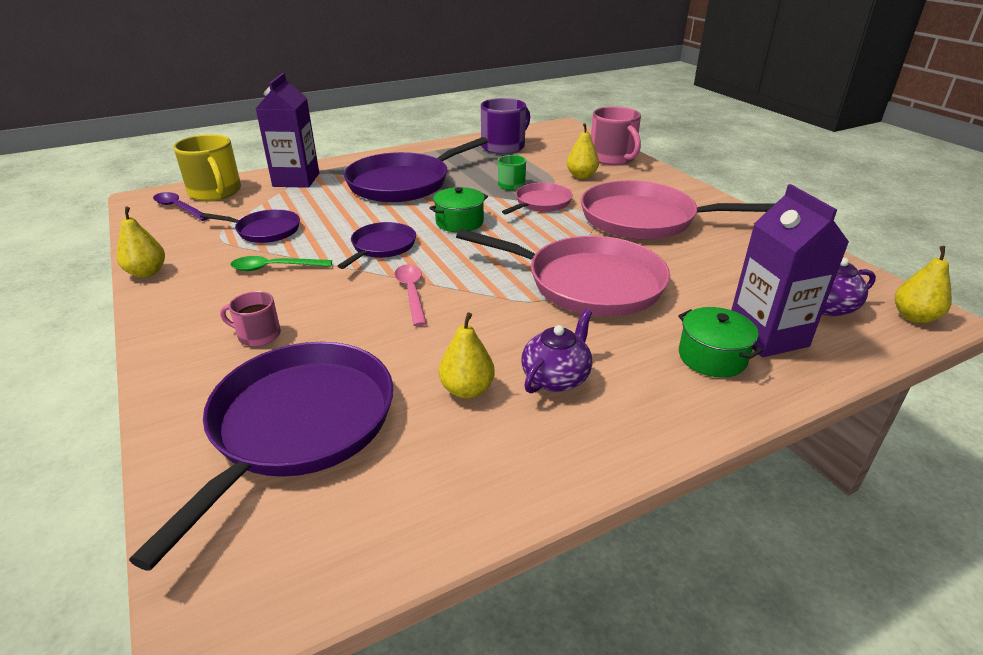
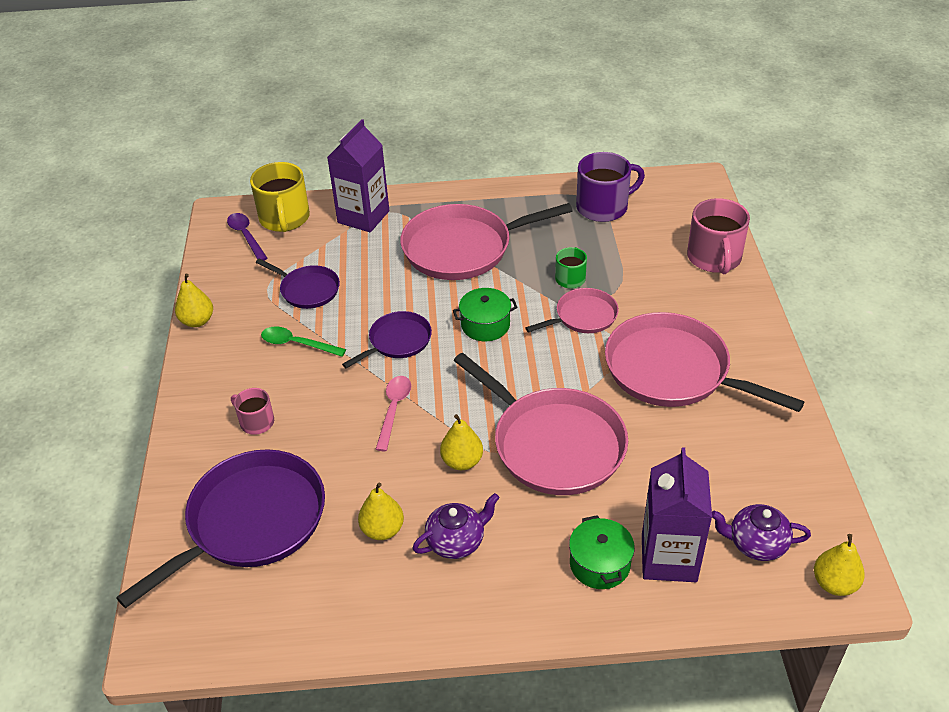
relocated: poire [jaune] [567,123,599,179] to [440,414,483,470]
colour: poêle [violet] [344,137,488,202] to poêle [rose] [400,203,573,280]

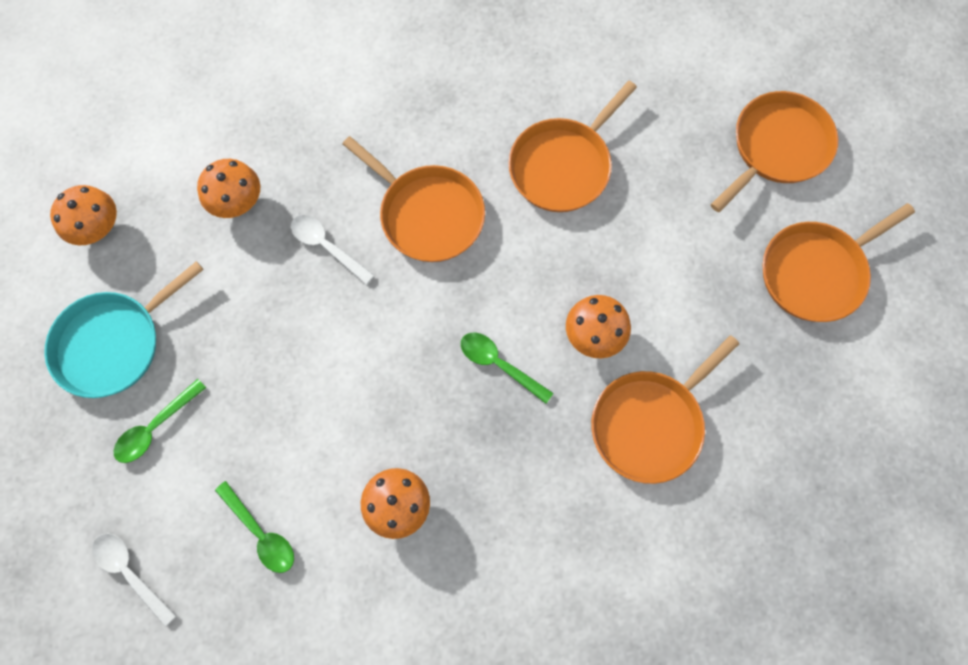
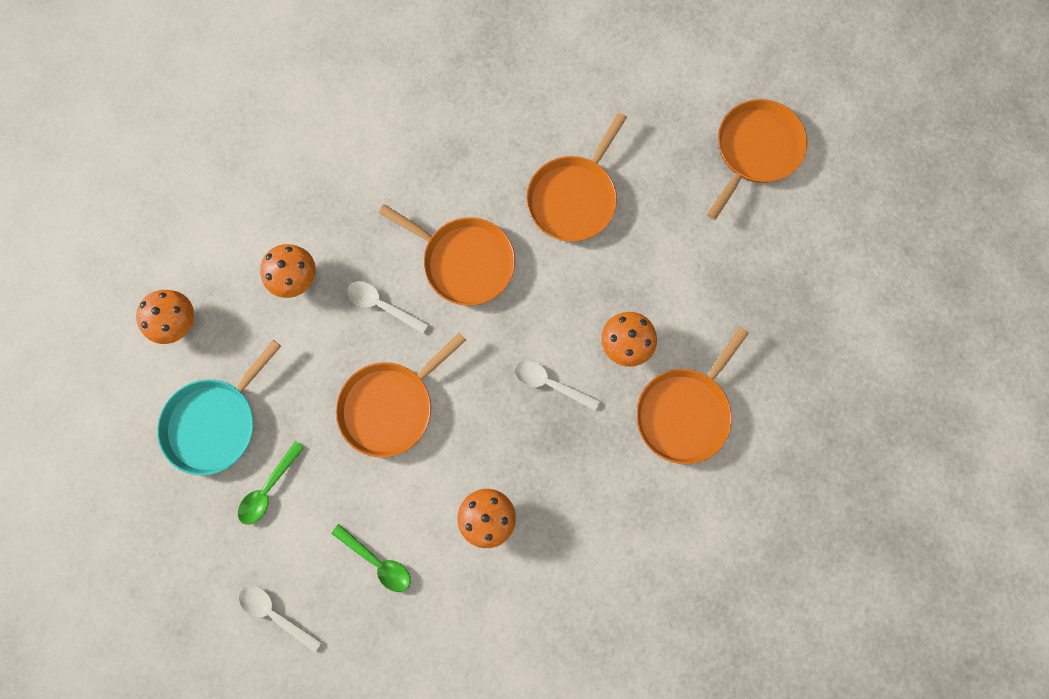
relocated: poêle [orange] [763,203,915,322] to [335,333,466,458]
colour: cuillère [vert] [461,333,553,404] to cuillère [blanc] [514,360,600,411]

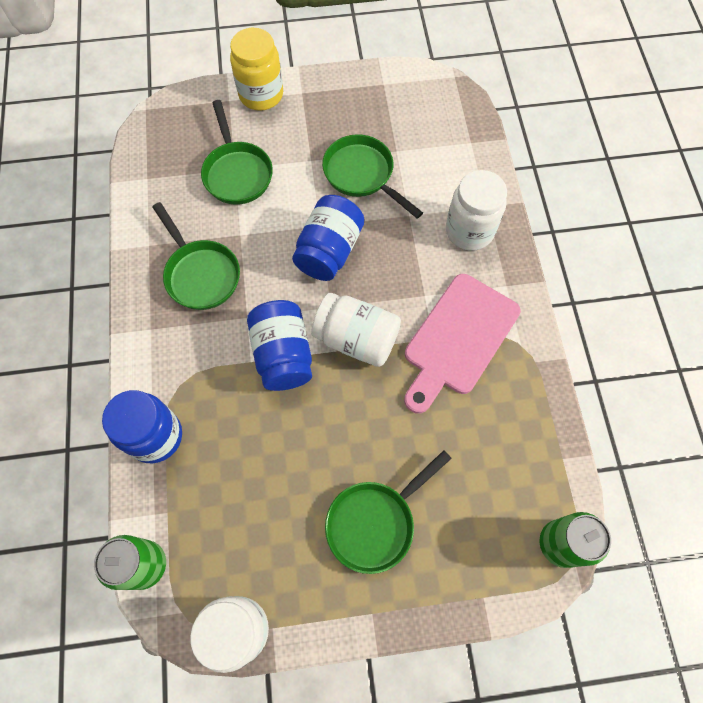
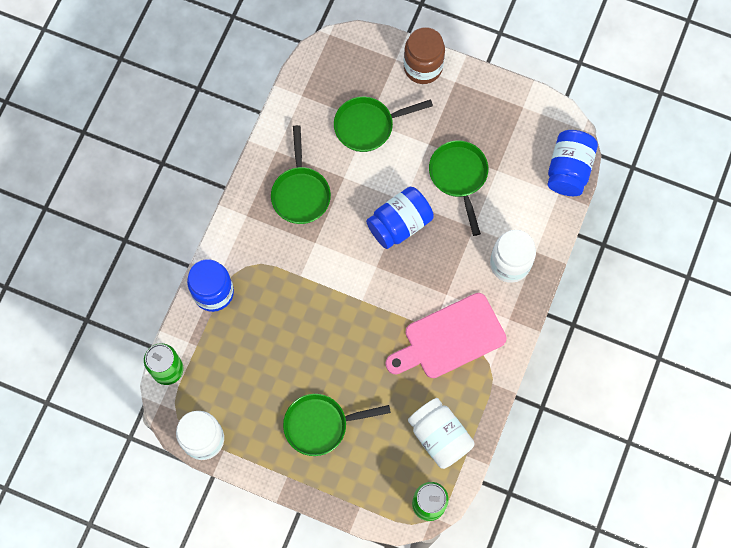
relocated: bocal [blanc] [311,293,401,367] to [408,398,475,469]; bocal [bleu] [247,300,312,391] to [548,130,598,196]
colour: bocal [jaune] [230,28,283,111] to bocal [marron] [404,27,445,84]
spun: poêle [vert] [201,100,273,205] = [334,97,433,152] 60 degrees clockwise

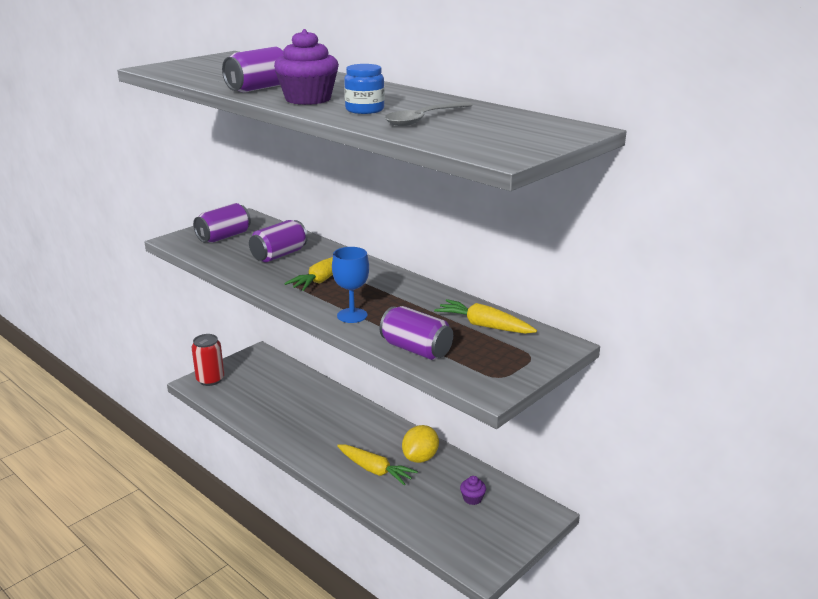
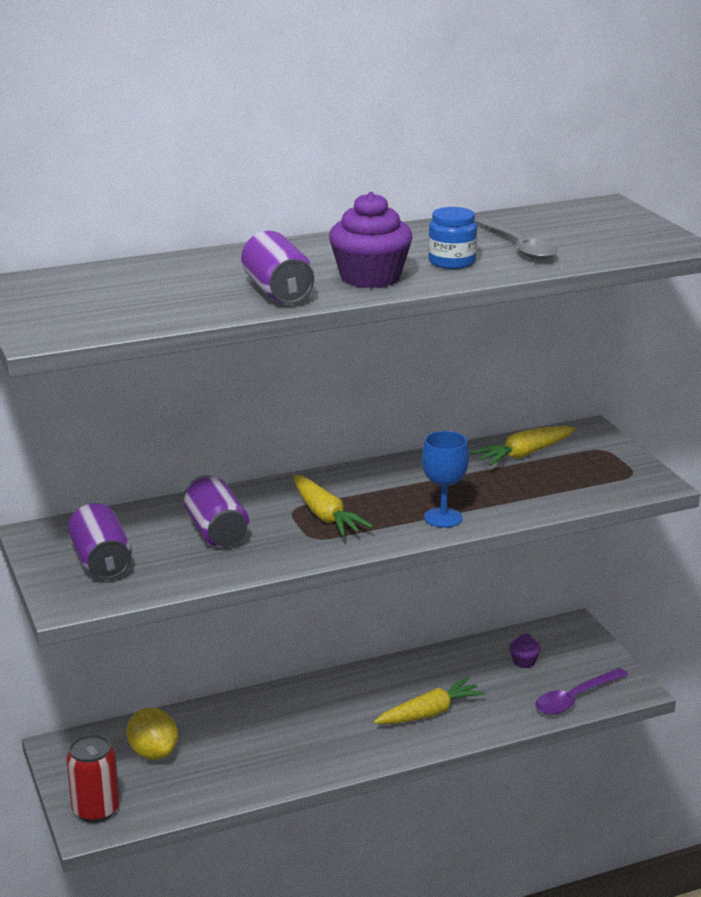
missing: canette [violet] [380,306,453,360]
appeared: cuillère [violet] [535,668,628,715]
relocated: citron [jaune] [402,425,439,463] to [127,707,178,760]

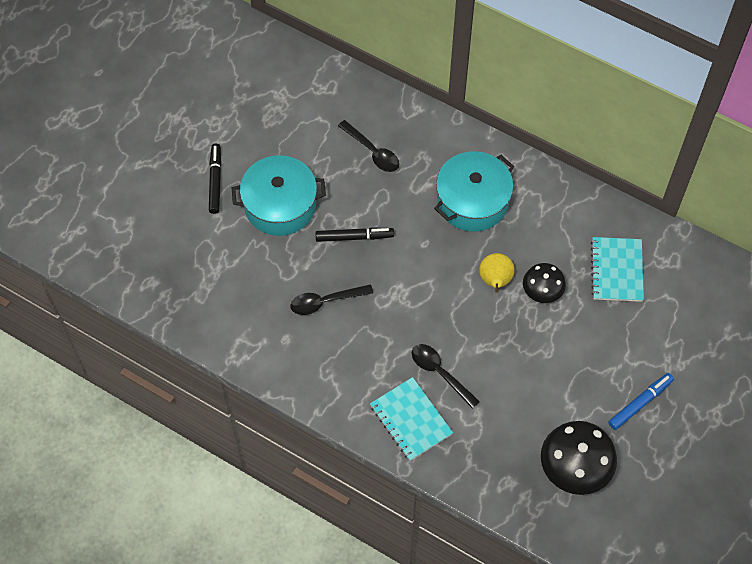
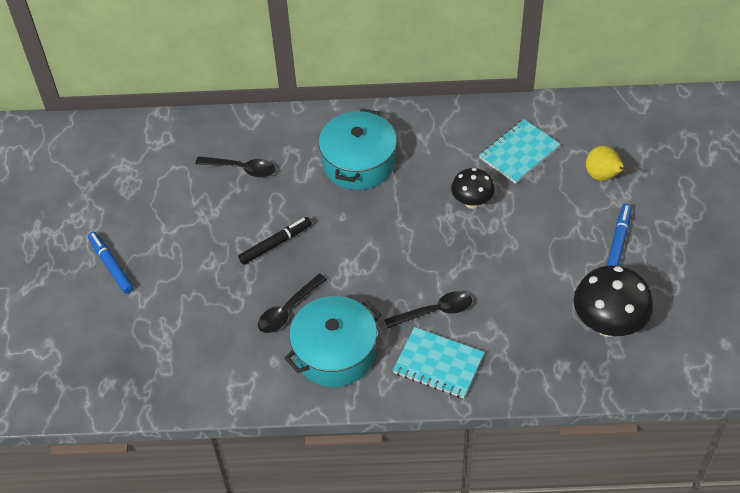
relocated: marmite [turquoise] [232,156,326,236] to [284,296,381,387]; poire [jaune] [479,253,514,293] to [586,146,628,181]
colour: feutre [noir] [209,144,222,214] to feutre [bleu] [88,232,133,294]
spun: carnet [turquoise] [591,237,644,302] = [479,119,561,184] 75 degrees clockwise; cuillère [noir] [412,344,480,409] = [384,291,472,329] 150 degrees clockwise

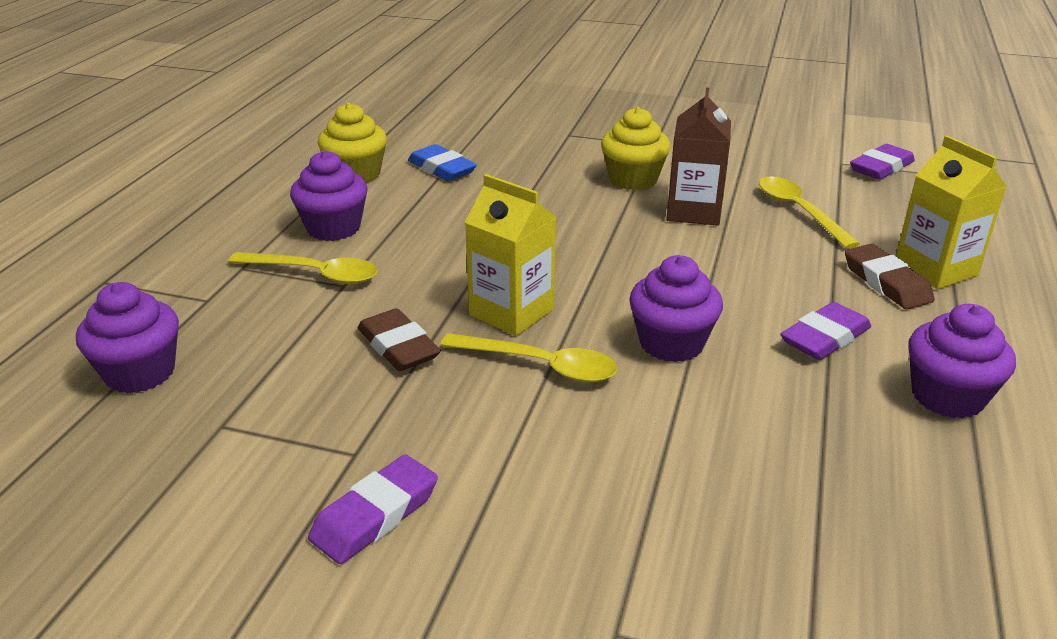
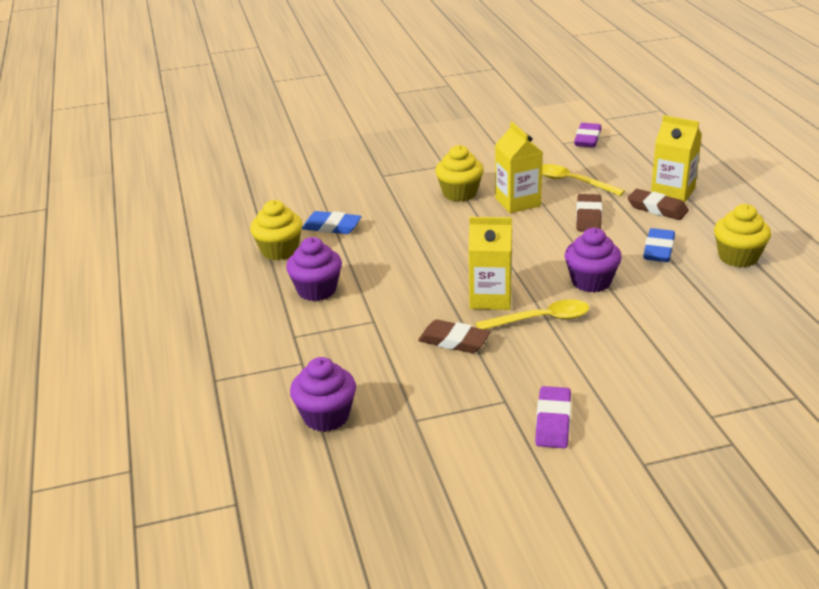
missing: cuillère [jaune] [228,252,378,284]
appeared: gomme [marron] [576,194,602,231]
colour: brique de lait [marron] [667,88,731,226] to brique de lait [jaune] [495,122,543,213]; gomme [violet] [781,302,871,360] to gomme [bleu] [643,228,675,262]; muffin [violet] [908,304,1016,419] to muffin [jaune] [714,204,771,267]

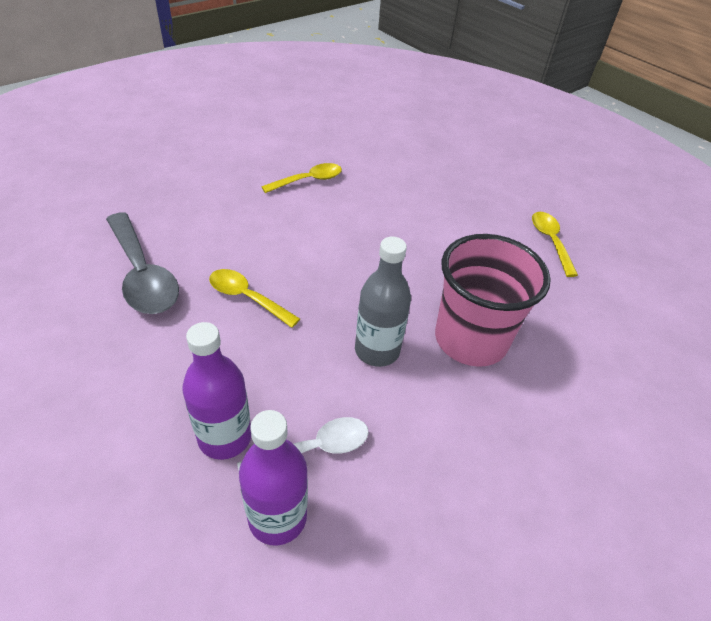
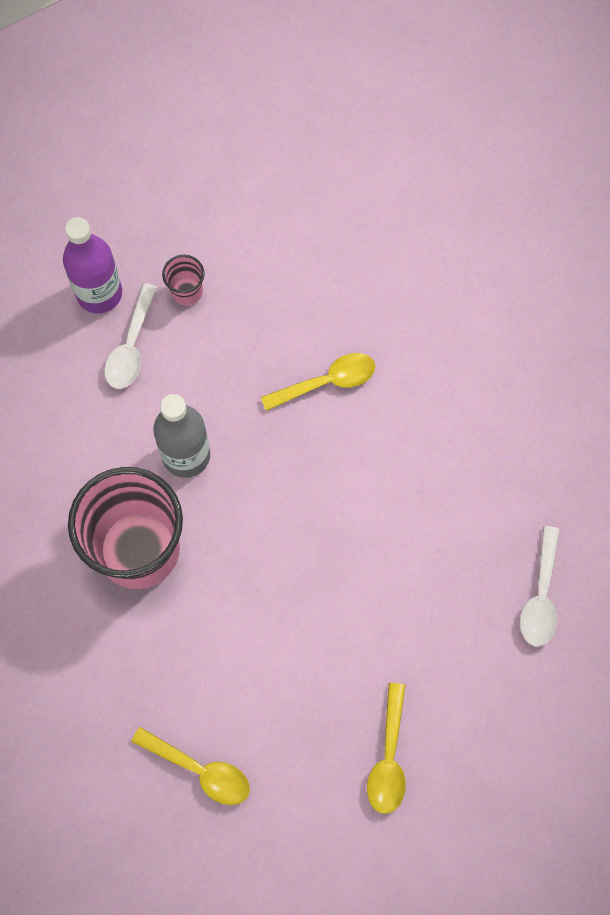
missing: cuillère [gris] [106,212,179,314]
appeared: cuillère [blanc] [520,526,560,646]
relocated: cuillère [jaune] [261,163,342,193] to [367,683,406,814]
exchanged: bouteille [violet] [182,322,251,460] to gobelet [rose] [162,255,204,306]

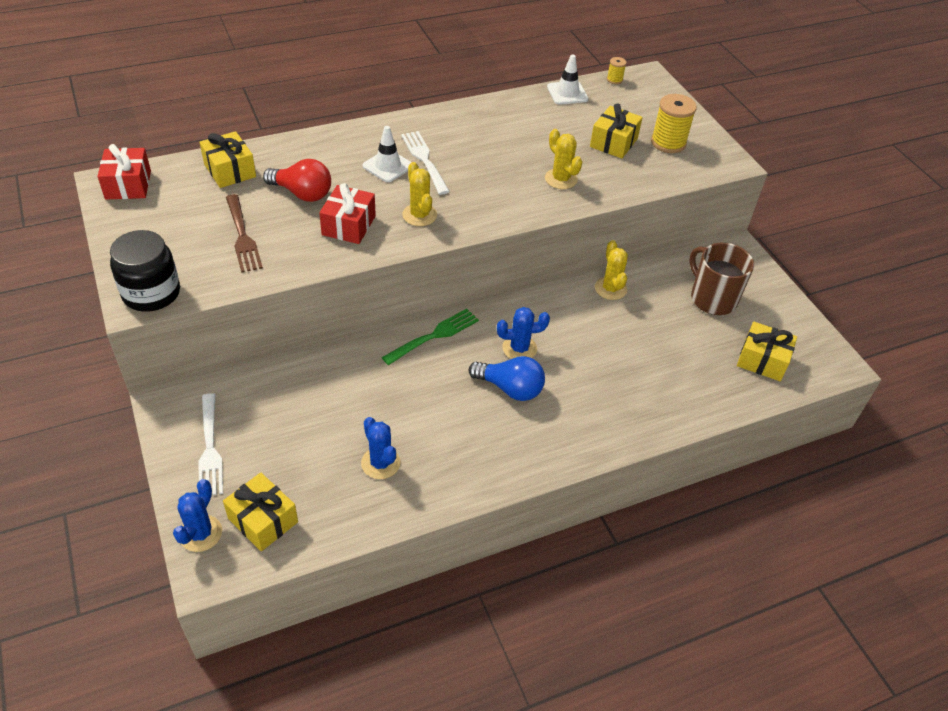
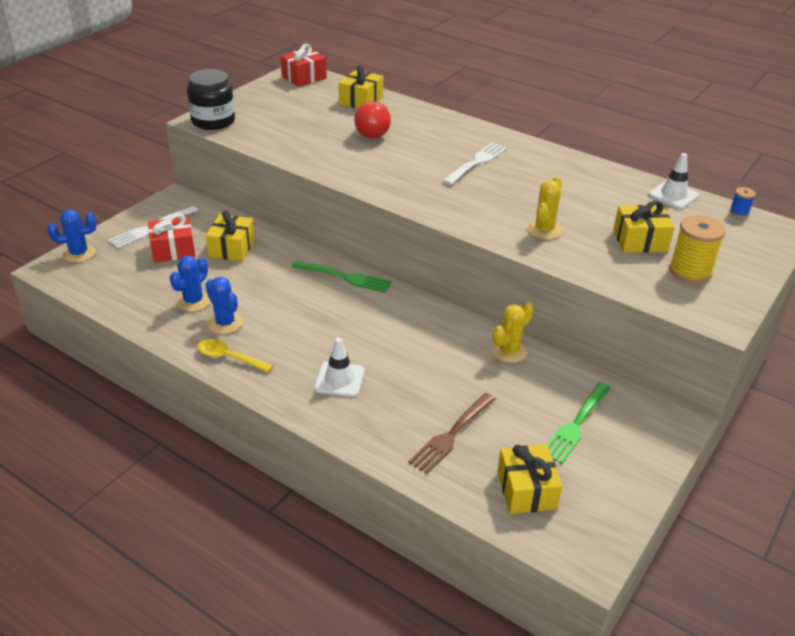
missing: cactus [jaune] [402,162,437,226]; ampoule [bleu] [468,356,545,401]
appeared: cuillère [jaune] [197,339,273,372]
relocated: cône de chantier [blanc] [363,126,412,182] to [314,338,364,397]; cadeau [rouge] [319,183,376,244] to [148,214,195,263]; fourchette [marron] [226,194,263,273] to [408,393,496,474]; cactus [bleu] [497,307,550,359] to [206,277,243,334]; cadeau [jaune] [223,473,298,551] to [206,211,255,261]
exchanged: tasse [marron] [689,243,754,315] to fourchette [vert] [547,382,611,464]
colour: bobine [jaune] [607,57,627,84] to bobine [bleu] [730,187,756,218]

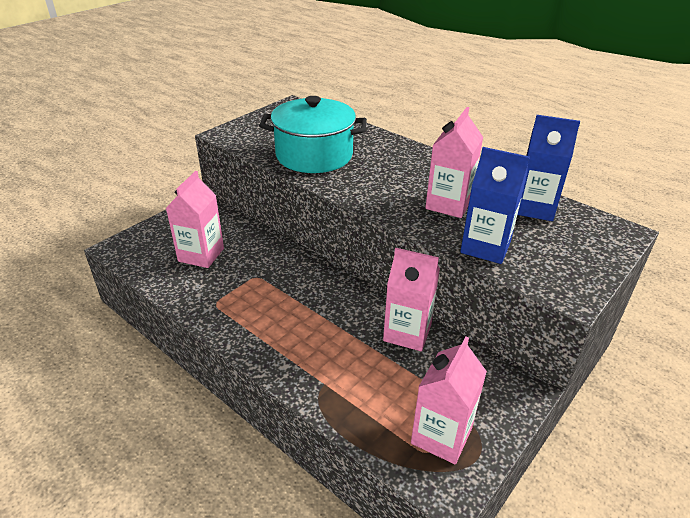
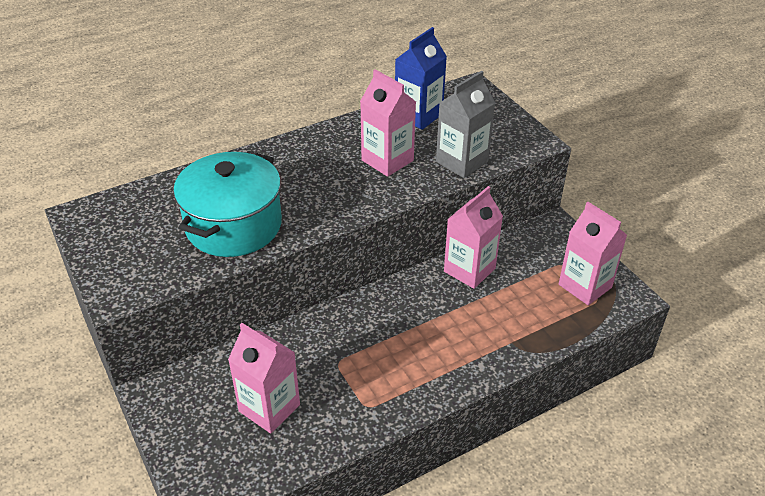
colour: brique de lait [bleu] [460,147,530,264] to brique de lait [gris] [436,71,495,178]

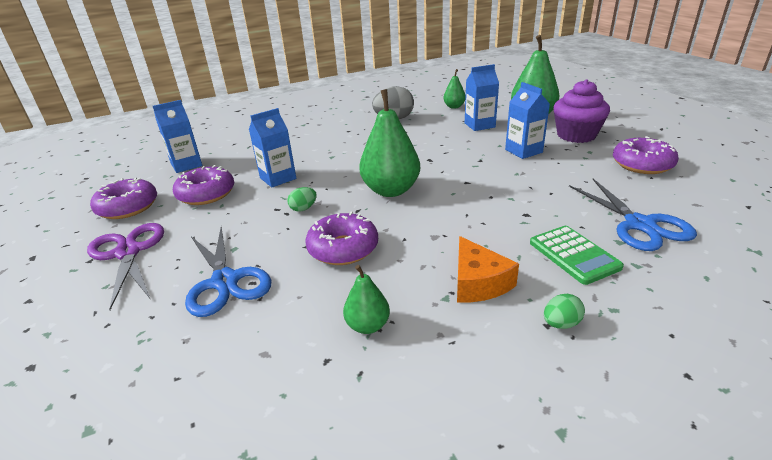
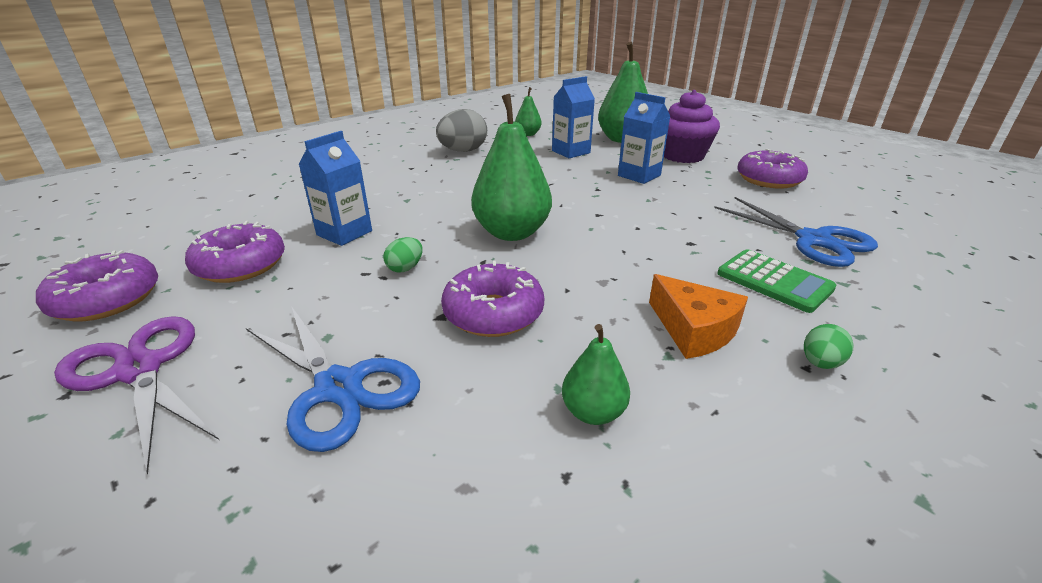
missing: brique de lait [bleu] [153,100,202,173]

